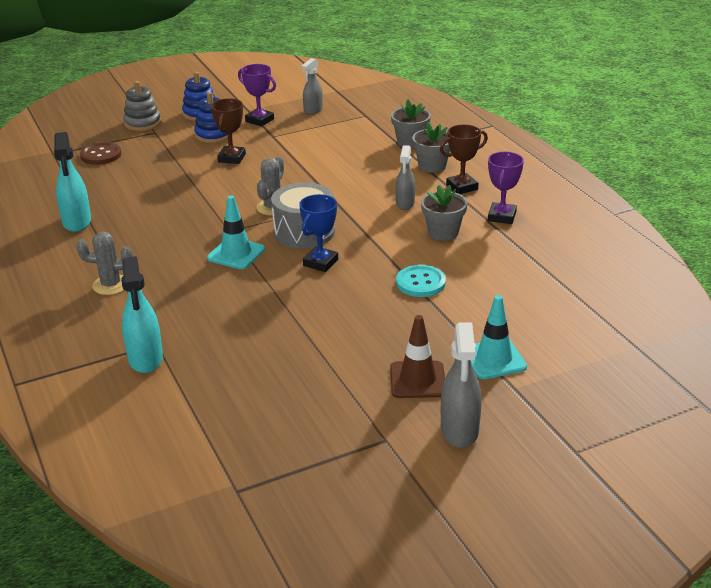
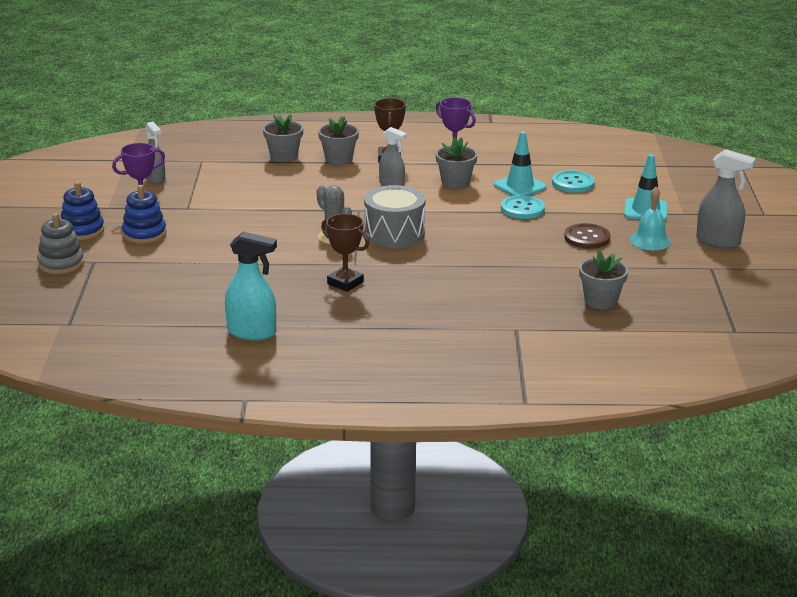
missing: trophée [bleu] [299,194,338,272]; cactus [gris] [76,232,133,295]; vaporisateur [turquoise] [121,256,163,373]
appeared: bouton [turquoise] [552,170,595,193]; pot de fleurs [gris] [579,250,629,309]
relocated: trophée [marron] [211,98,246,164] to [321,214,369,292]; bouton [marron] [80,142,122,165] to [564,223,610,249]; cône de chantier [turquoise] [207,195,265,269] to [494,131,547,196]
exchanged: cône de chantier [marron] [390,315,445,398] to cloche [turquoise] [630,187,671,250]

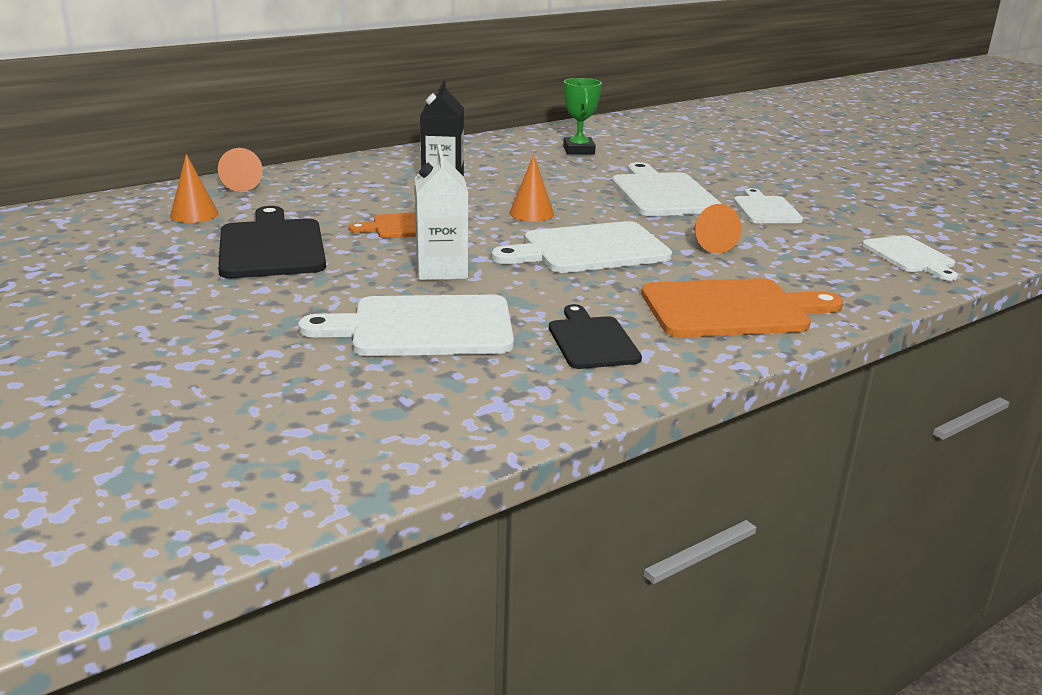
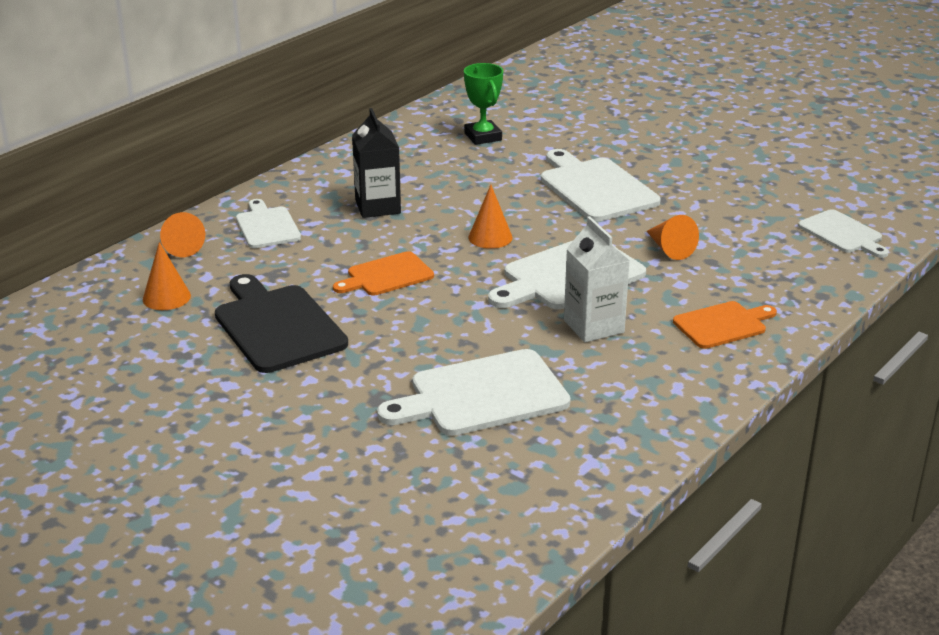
missing: planche à découper [noir] [549,304,642,369]
relocated: brique de lait [blanc] [415,145,468,280] to [564,216,630,343]; planche à découper [blanc] [734,188,803,223] to [236,199,301,248]
size: planche à découper [orange] [641,278,844,337] = [673,301,777,349] x0.61

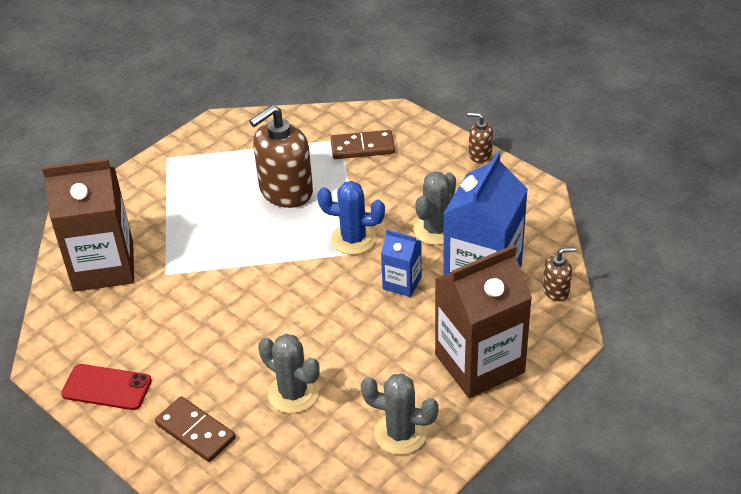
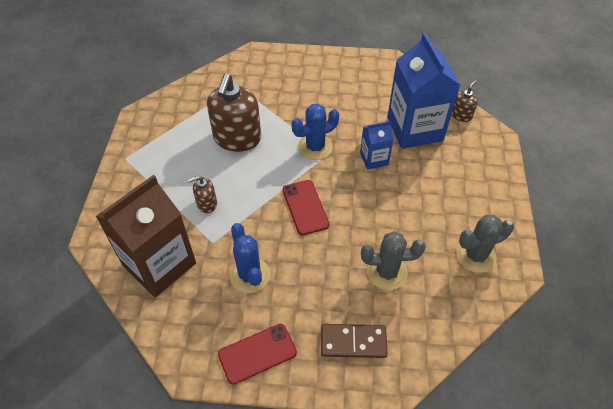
missing: domino [marron] [331,130,395,159]; cactus [gris] [414,171,456,245]; brique de lait [marron] [435,245,532,398]
appeared: téléphone [rouge] [283,180,329,235]; cactus [bleu] [230,223,270,293]
relocated: distributeur de savon [marron] [468,113,493,163] to [187,176,217,213]

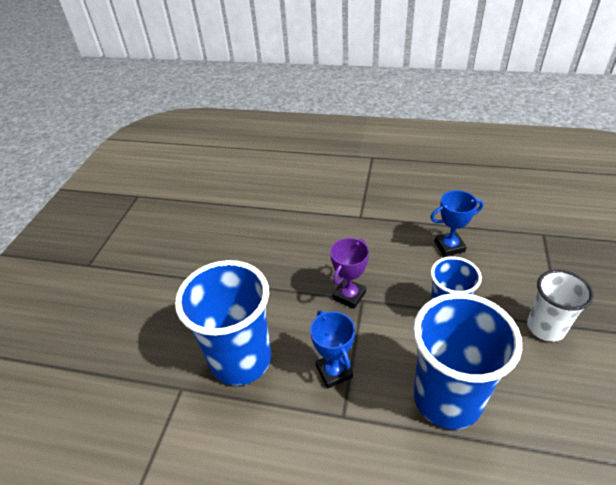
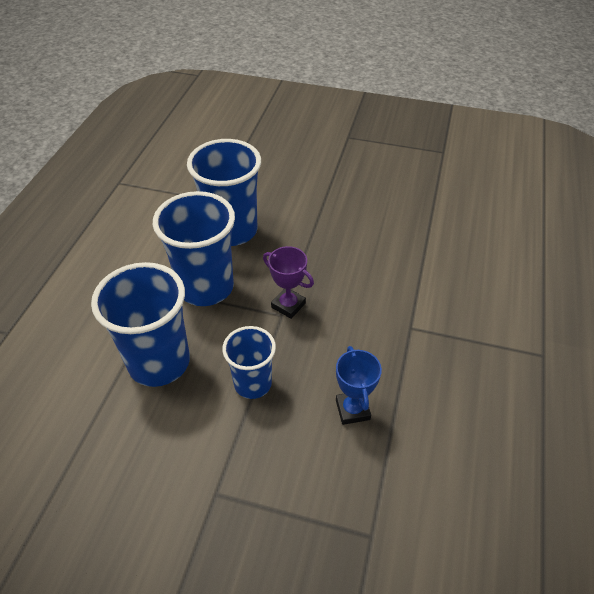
missing: gobelet [blanc] [527,270,594,342]
exchanged: trophée [bleu] [310,310,355,388] to gobelet [bleu] [153,191,235,306]

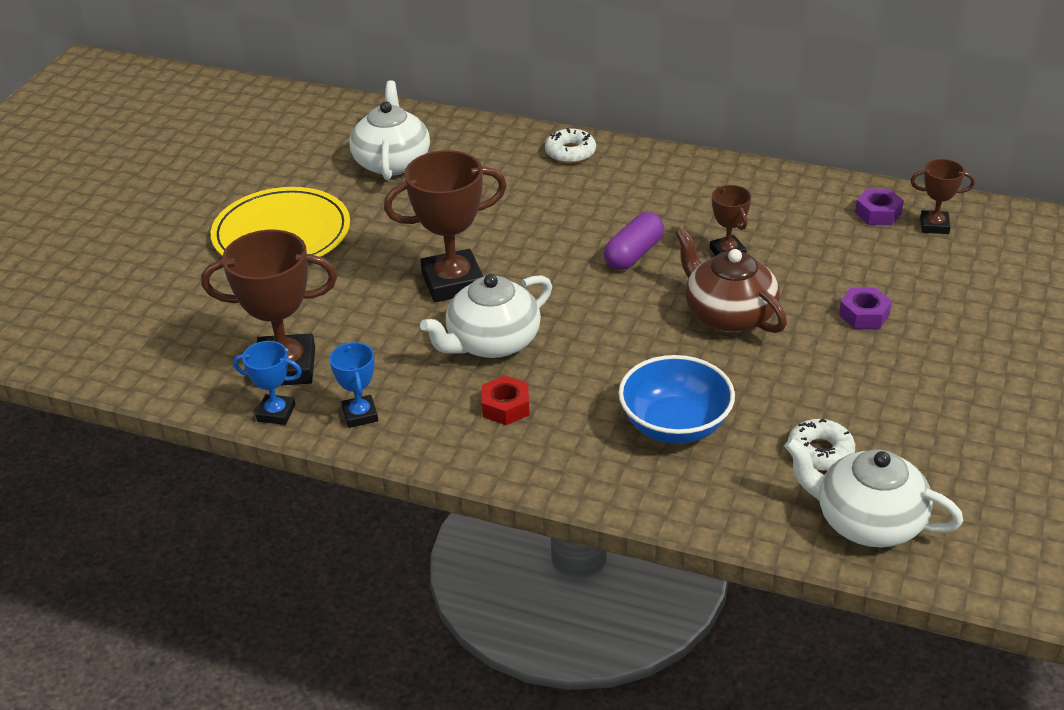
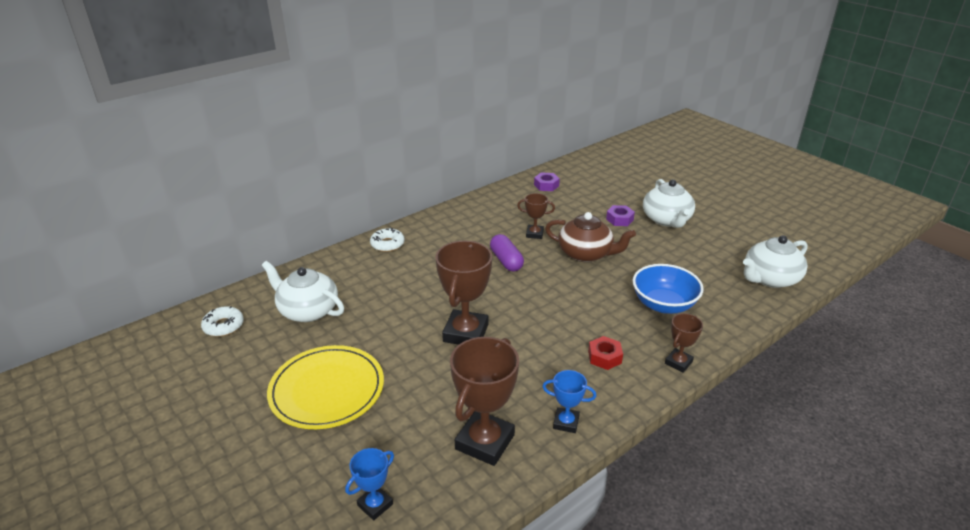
relocated: trophée [marron] [910,159,975,234] to [665,313,703,373]; théière [blanc] [420,274,552,358] to [643,179,695,228]; trophée [bleu] [233,341,302,425] to [345,448,394,520]; beignet [blanc] [788,419,855,471] to [201,306,244,337]
spun: théière [marron] [675,228,787,333] = [545,212,636,262] 150 degrees counterclockwise

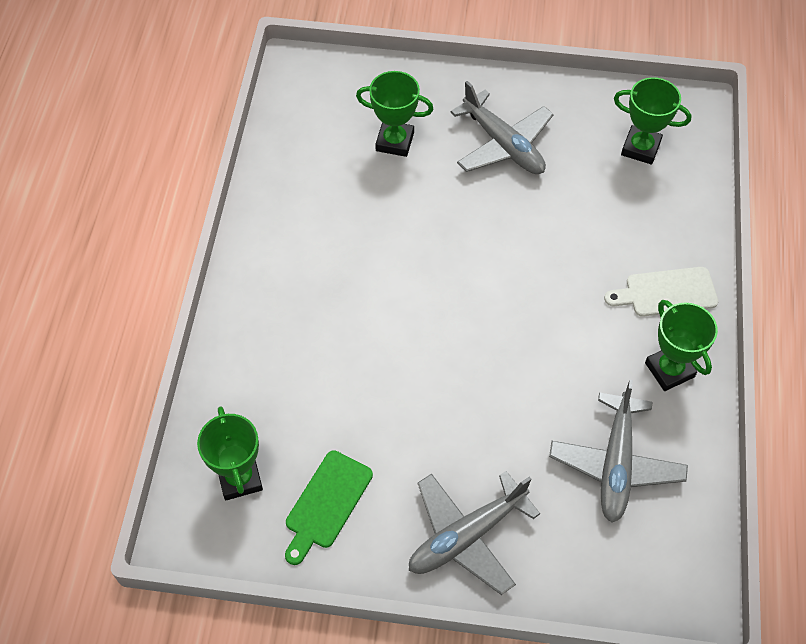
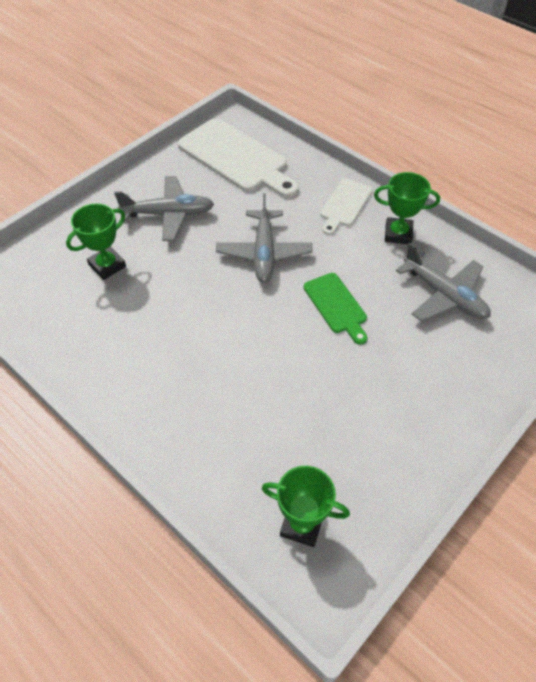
relocated: planche à découper [vert] [285,450,373,565] to [304,273,367,345]; avion [gris] [409,471,540,595] to [216,193,313,283]
exchanged: trophée [vert] [614,77,692,165] to planche à découper [blanc] [178,118,299,198]

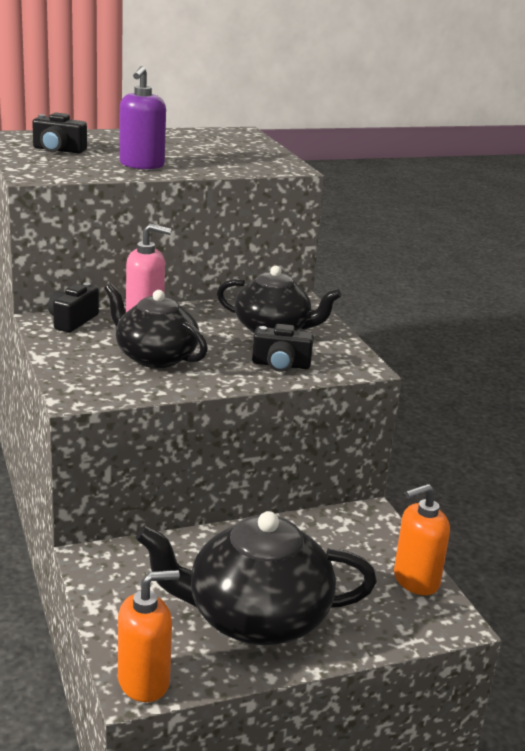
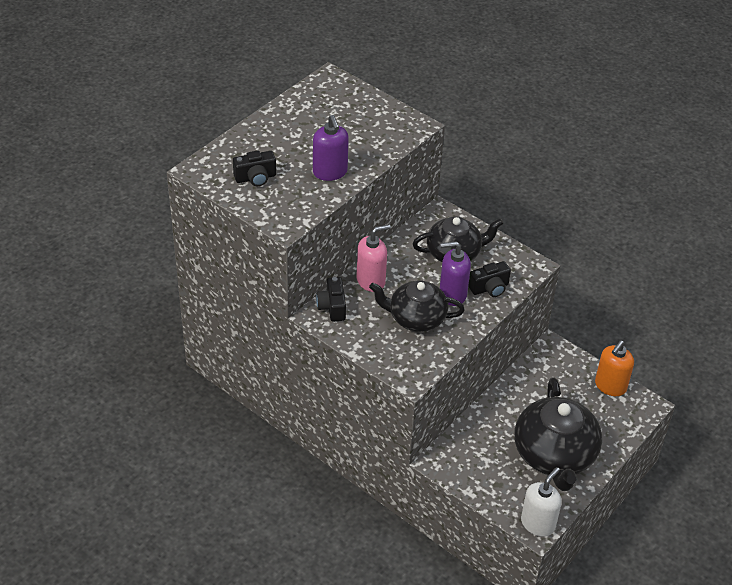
appeared: distributeur de savon [violet] [440,241,471,306]
colour: distributeur de savon [orange] [118,570,180,702] to distributeur de savon [blanc] [521,467,562,536]
spun: théière [noir] [136,511,377,645] = [514,377,602,491] 60 degrees counterclockwise

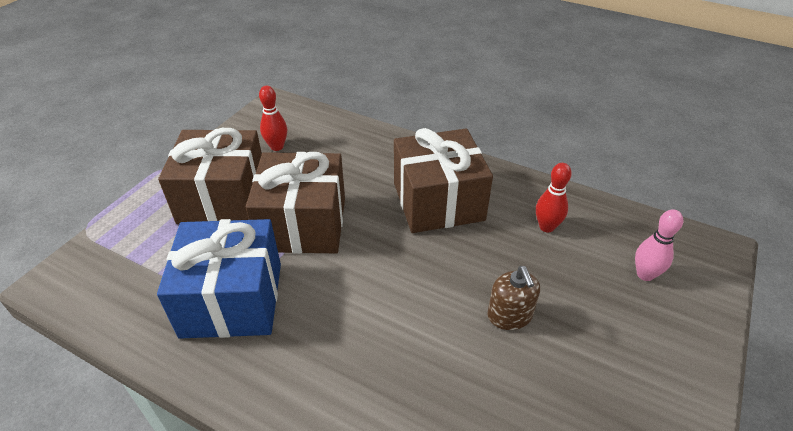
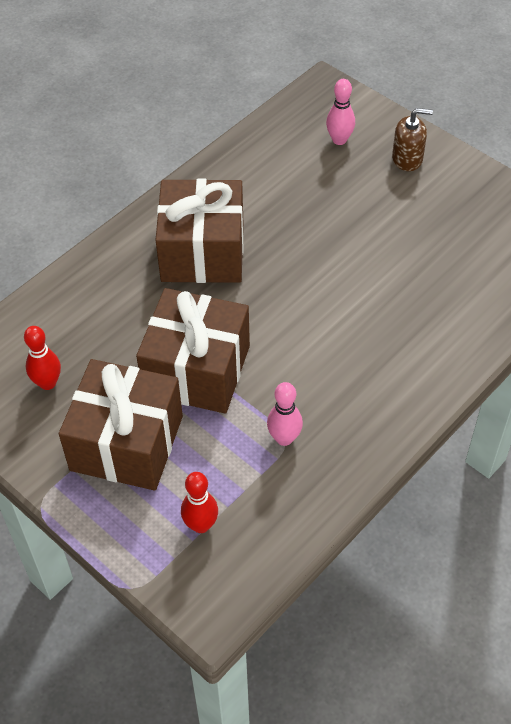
relocated: quille [rouge] [536,163,572,232] to [181,472,218,533]; distributeur de savon [marron] [488,266,540,330] to [392,108,433,171]
exchanged: cadeau [bleu] [157,219,281,339] to quille [rose] [267,382,303,446]

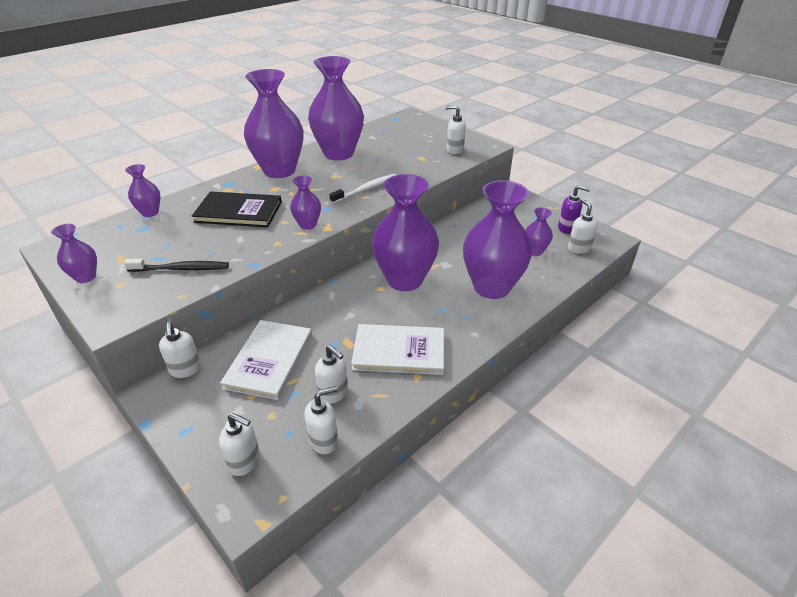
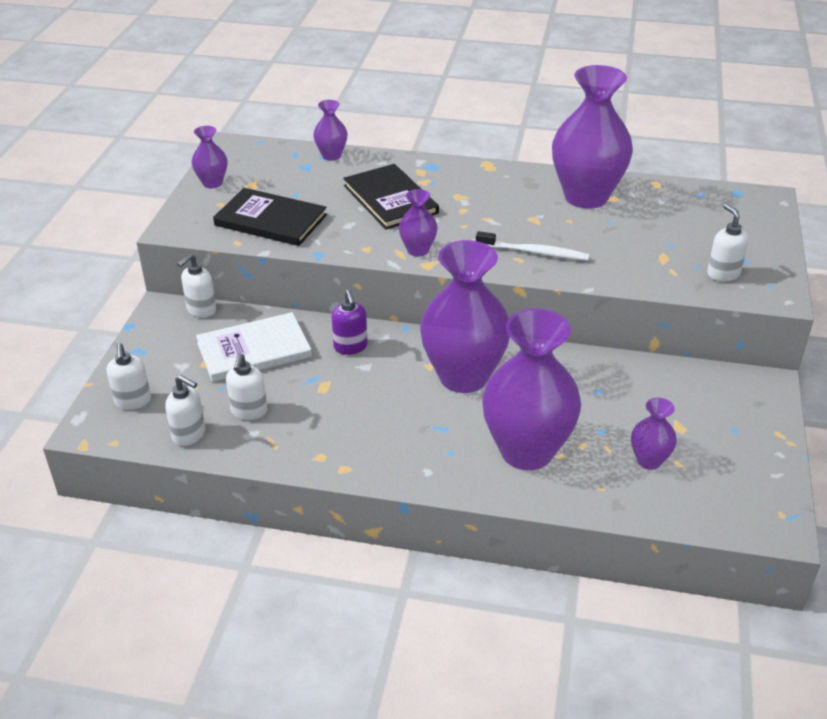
missing: vase [violet] [244,69,304,178]; distributeur de savon [blanc] [568,199,598,254]; livre [blanc] [351,324,444,375]
relocated: distributeur de savon [violet] [558,185,591,234] to [332,290,368,355]
exchanged: brosse à dents [noir] [124,259,229,272] to livre [noir] [213,188,327,246]

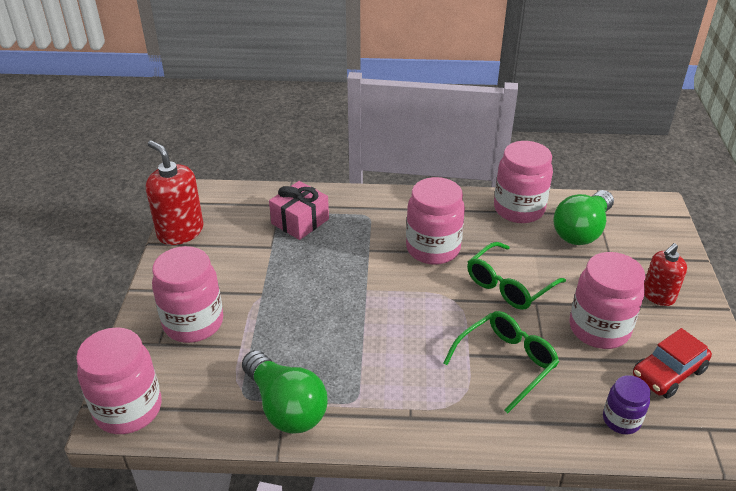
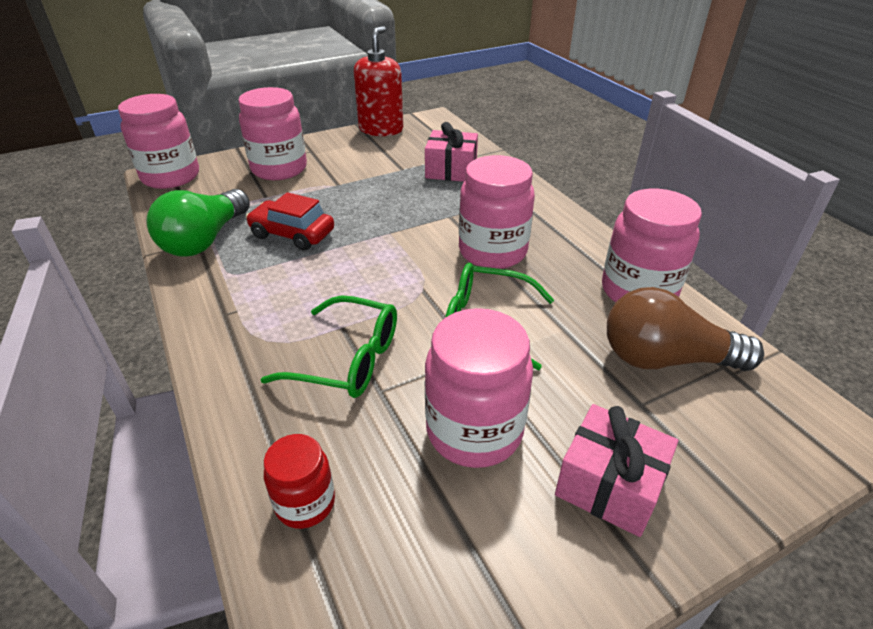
relocated: voiture [rouge] [633,328,712,398] to [246,192,334,251]
exchanged: distributeur de savon [rouge] [644,243,687,306] to cadeau [rose] [555,404,678,537]
colour: ampoule [vert] [553,190,614,245] to ampoule [marron] [607,287,764,371]; bocal [violet] [603,375,650,434] to bocal [rouge] [264,434,335,529]

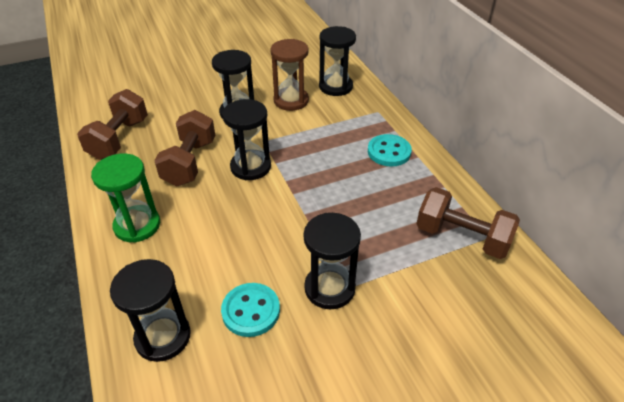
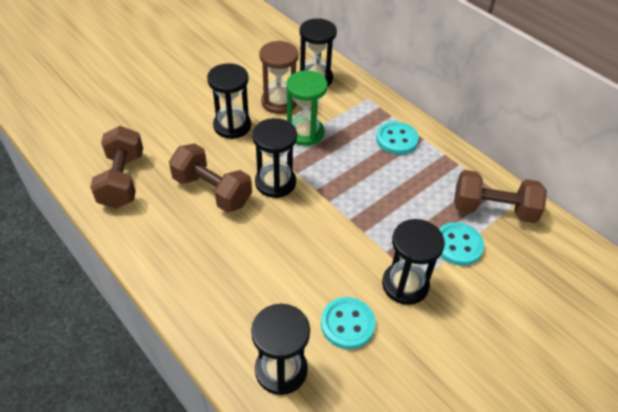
appeared: bouton [turquoise] [439,222,484,266]
relocated: sablier [vert] [91,154,160,243] to [286,70,328,146]
spun: haltère [marron] [154,110,216,186] = [169,144,252,212] 45 degrees counterclockwise

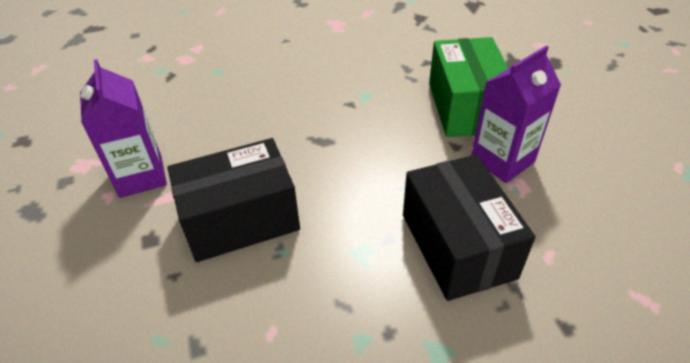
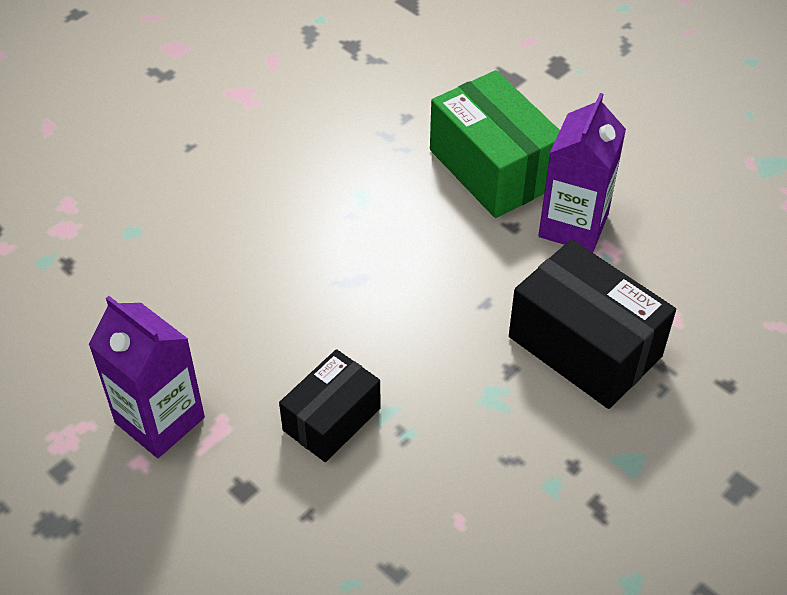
size: boîte [noir] [167,138,300,262] = [279,349,381,462] x0.63

